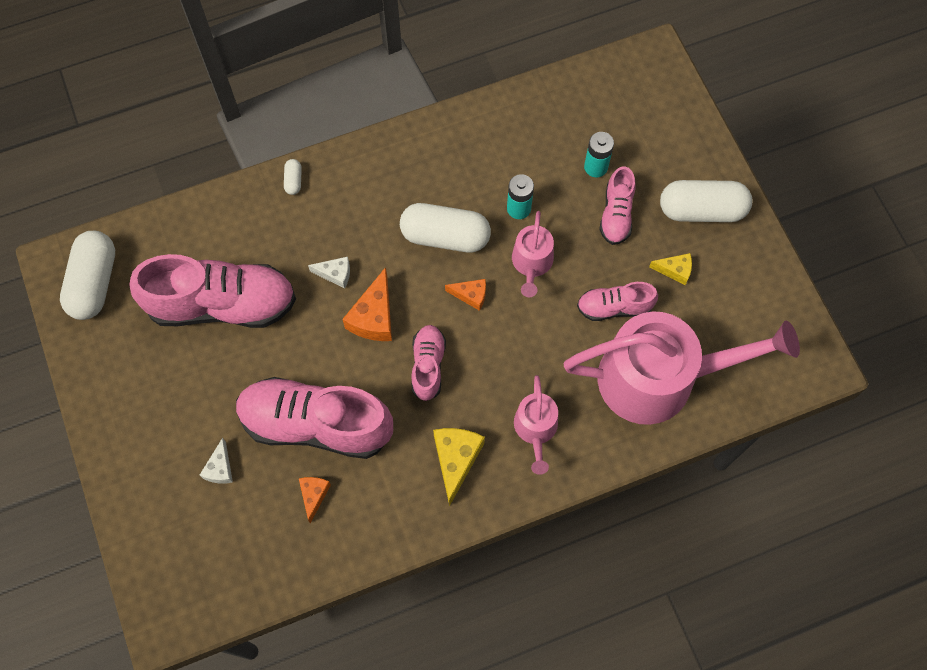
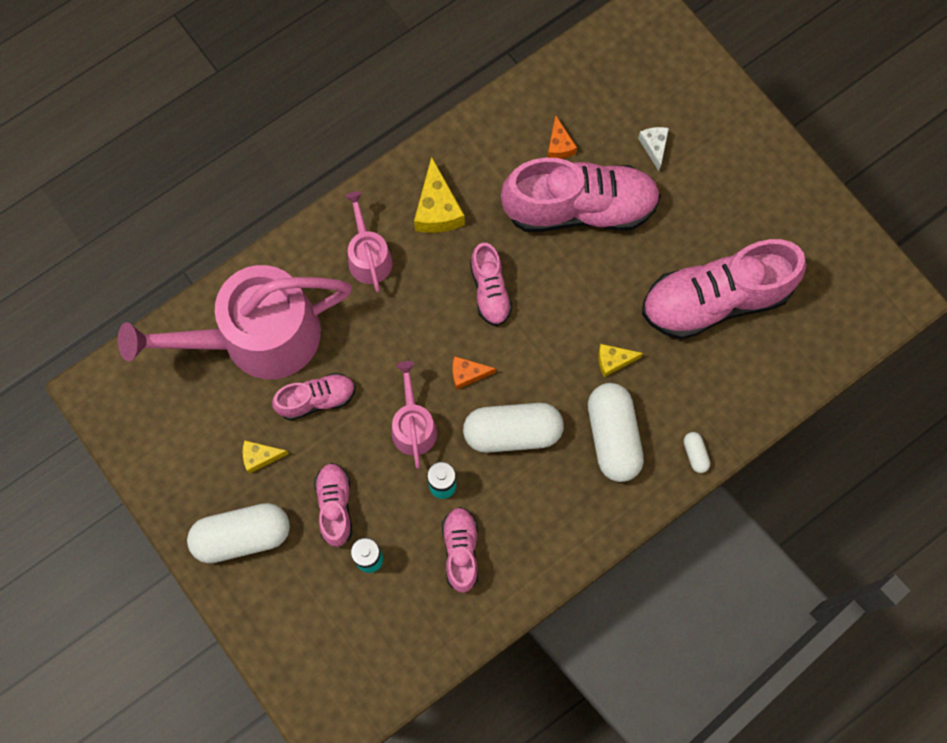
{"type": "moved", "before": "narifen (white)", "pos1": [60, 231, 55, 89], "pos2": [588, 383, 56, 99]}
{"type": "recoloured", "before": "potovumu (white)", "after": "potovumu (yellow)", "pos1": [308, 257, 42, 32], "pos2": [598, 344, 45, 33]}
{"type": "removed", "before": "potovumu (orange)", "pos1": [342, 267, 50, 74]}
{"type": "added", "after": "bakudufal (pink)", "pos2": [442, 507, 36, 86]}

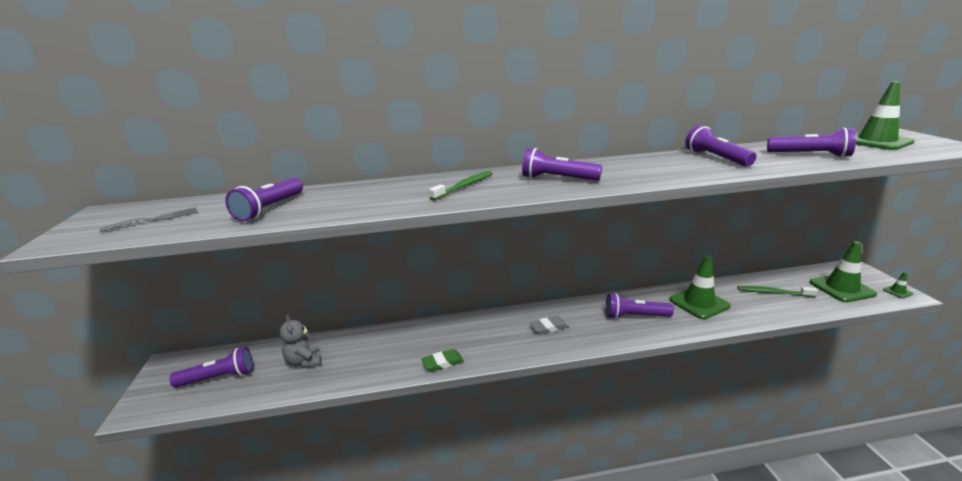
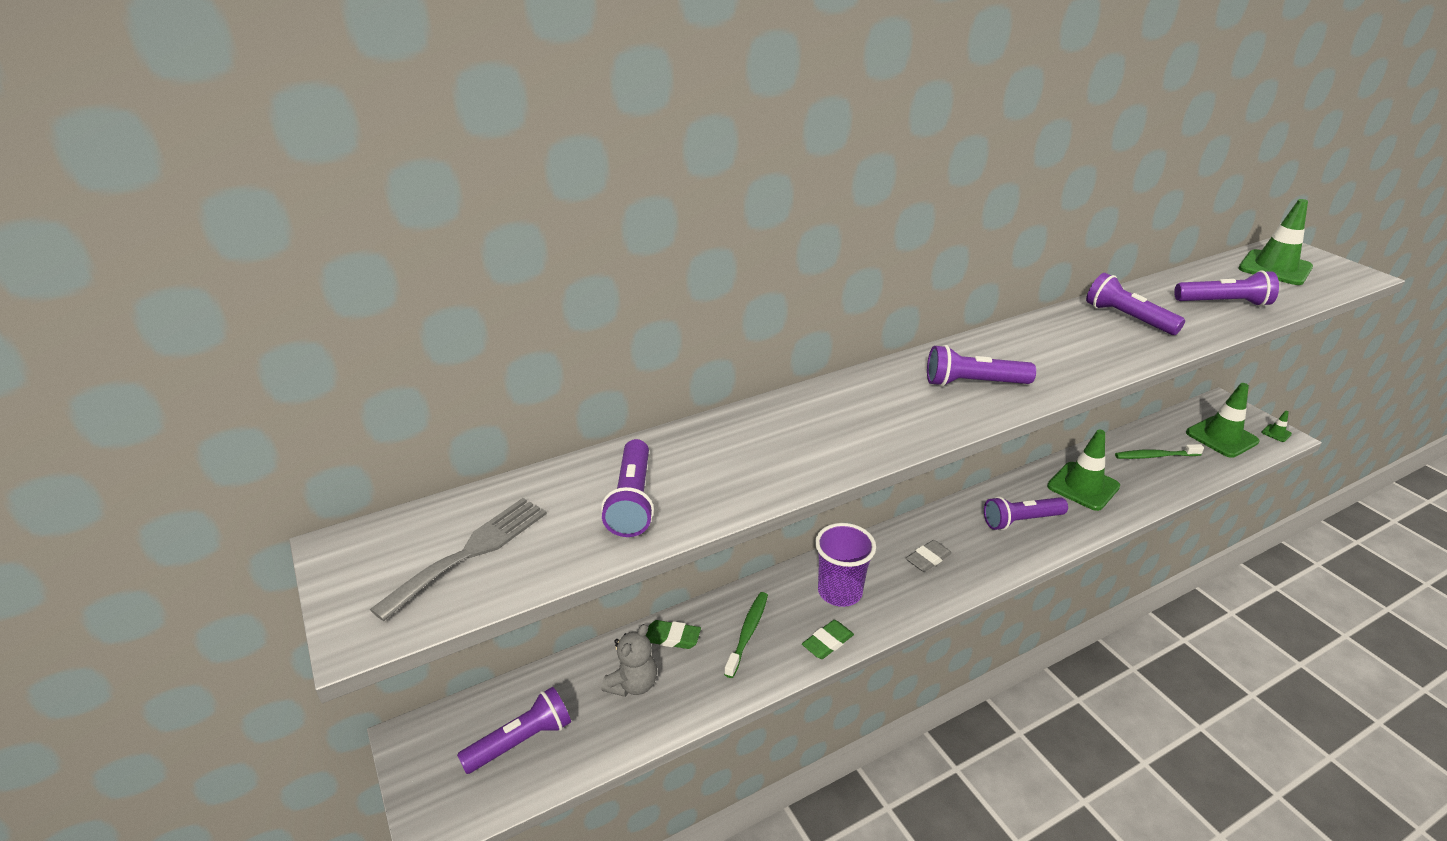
{"type": "resized", "before": "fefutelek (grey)", "pos1": [99, 207, 98, 25], "pos2": [370, 498, 177, 123], "scale": 1.5}
{"type": "turned", "before": "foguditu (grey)", "pos1": [280, 314, 42, 54], "pos2": [601, 624, 56, 73], "turn": -105}
{"type": "moved", "before": "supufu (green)", "pos1": [429, 171, 64, 30], "pos2": [724, 592, 44, 86]}
{"type": "added", "after": "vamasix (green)", "pos2": [645, 620, 56, 29]}
{"type": "added", "after": "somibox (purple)", "pos2": [815, 523, 61, 84]}

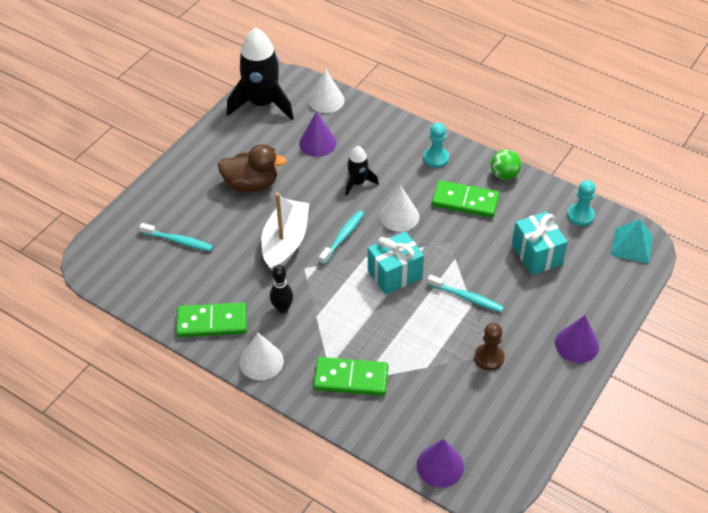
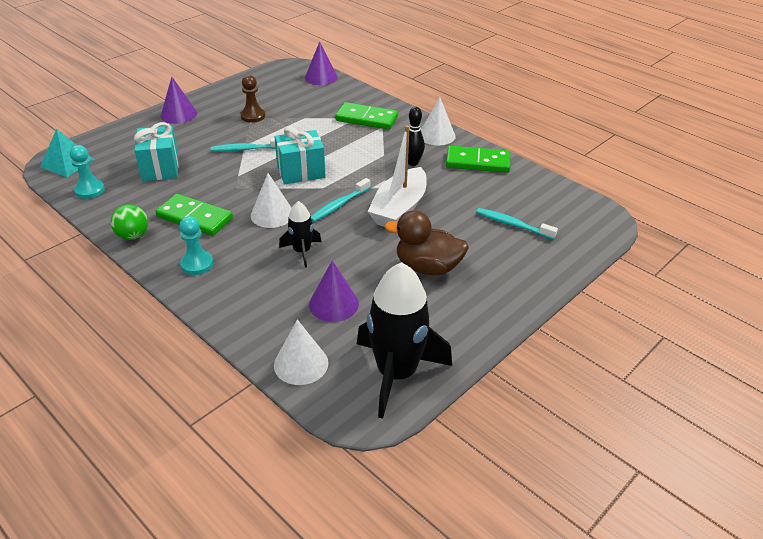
{"type": "turned", "before": "supufu (turquoise)", "pos1": [427, 275, 77, 37], "pos2": [211, 138, 65, 14], "turn": -45}

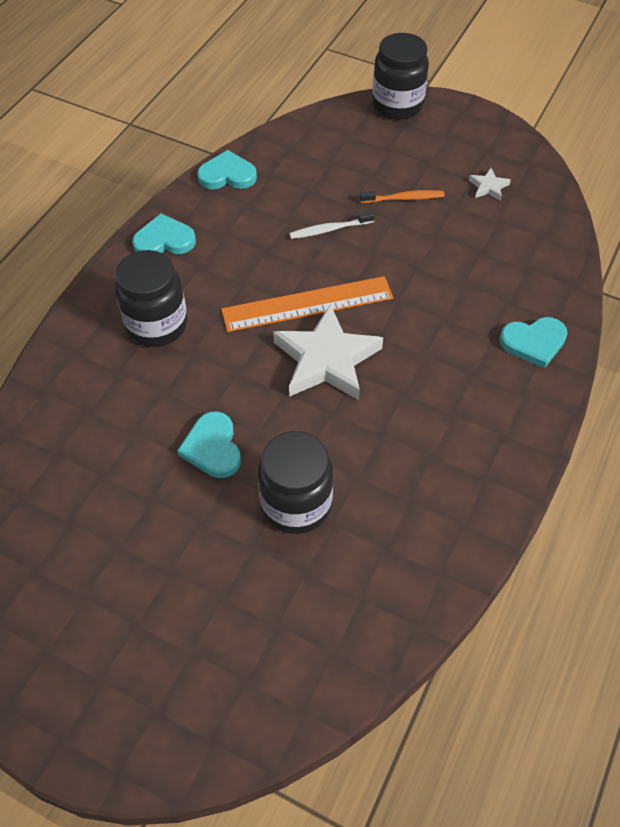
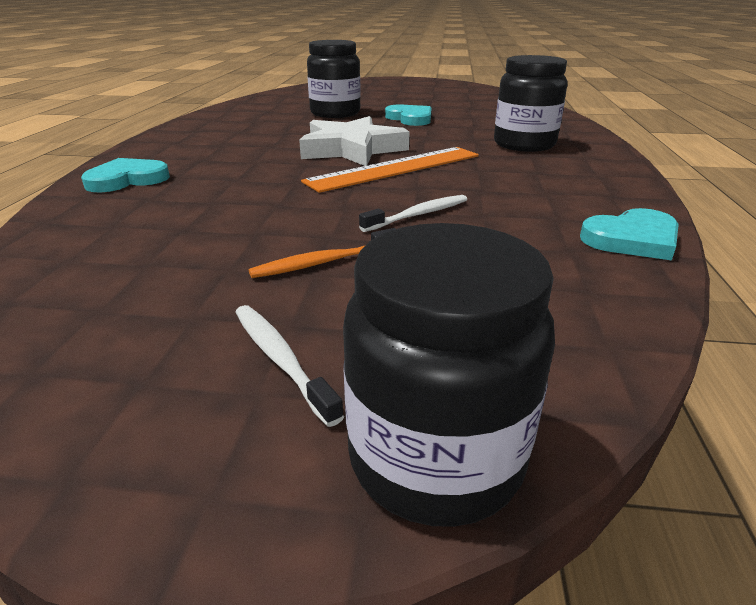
{"type": "removed", "before": "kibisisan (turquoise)", "pos1": [132, 214, 64, 40]}
{"type": "removed", "before": "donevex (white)", "pos1": [469, 168, 42, 33]}
{"type": "added", "after": "supufu (white)", "pos2": [235, 305, 109, 122]}

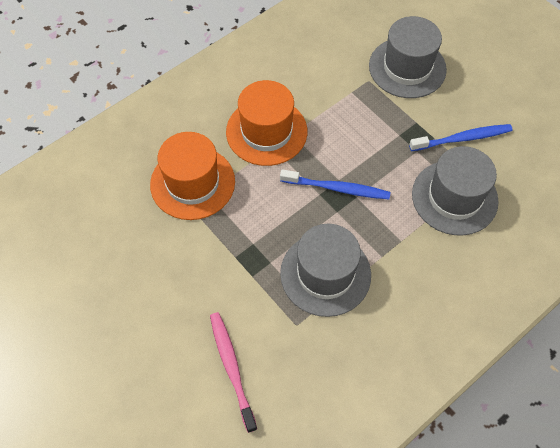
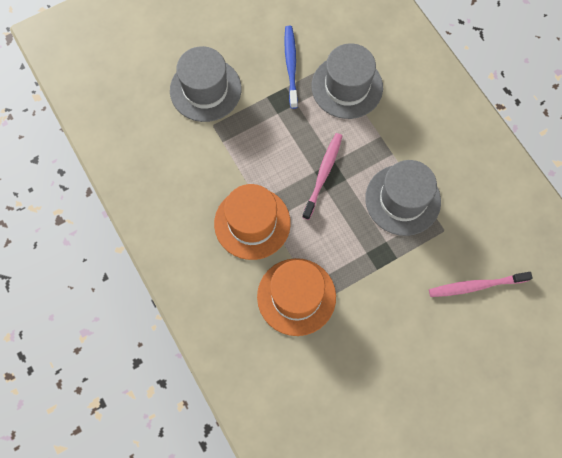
{"type": "recoloured", "before": "supufu (blue)", "after": "supufu (pink)", "pos1": [280, 169, 111, 30], "pos2": [302, 133, 40, 87]}

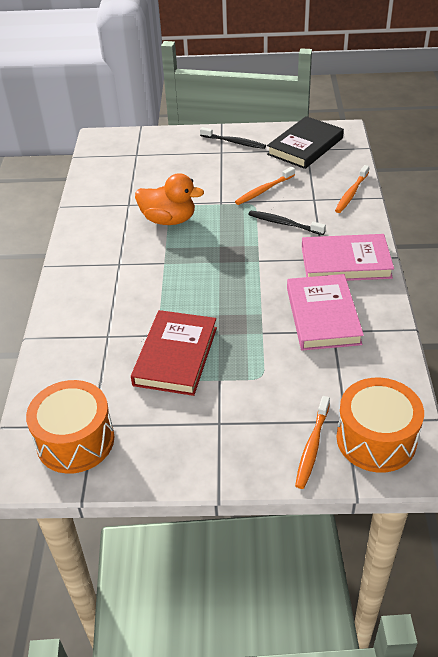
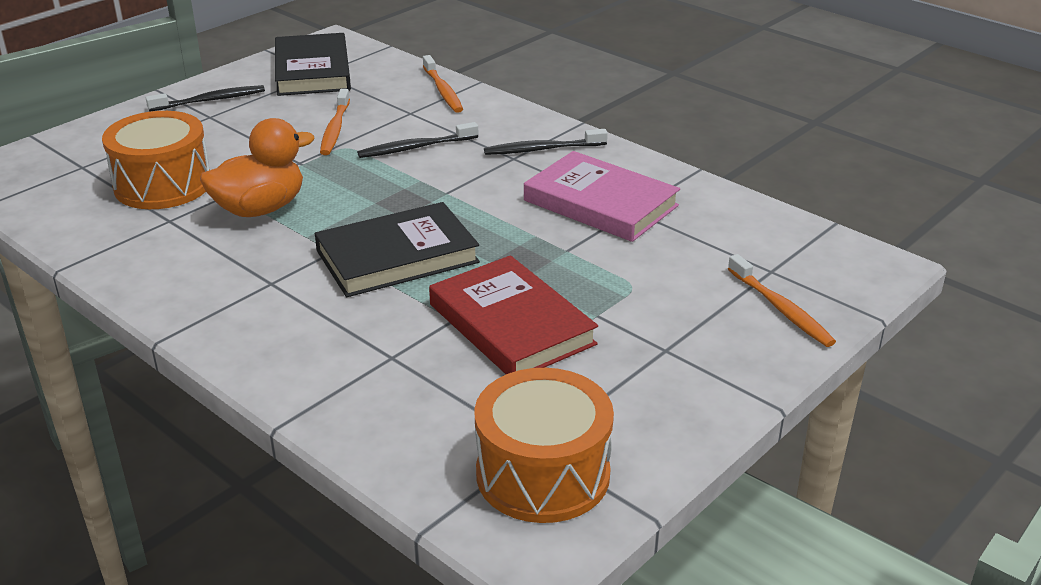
{"type": "replaced", "before": "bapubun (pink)", "after": "supufu (black)", "pos1": [302, 234, 92, 47], "pos2": [484, 129, 124, 26]}
{"type": "moved", "before": "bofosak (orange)", "pos1": [336, 377, 88, 96], "pos2": [102, 111, 108, 98]}
{"type": "added", "after": "bapubun (black)", "pos2": [315, 202, 165, 95]}

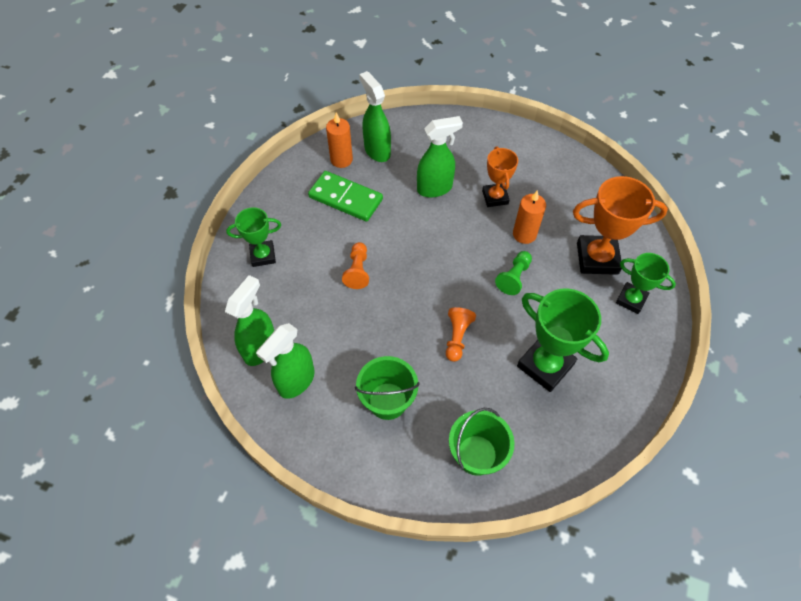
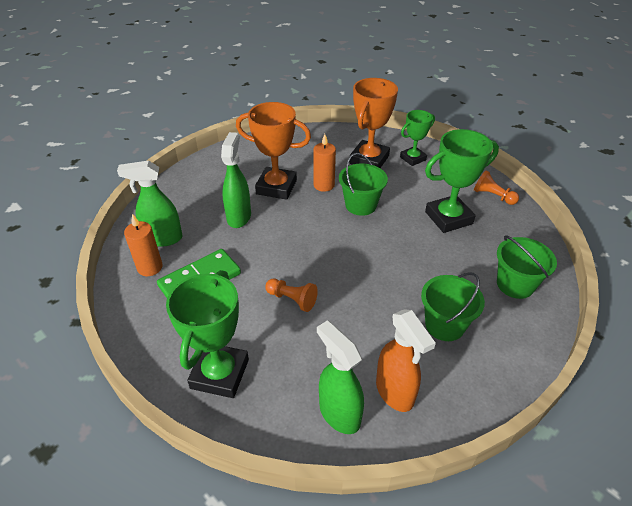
{"type": "resized", "before": "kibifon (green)", "pos1": [226, 207, 55, 60], "pos2": [166, 270, 83, 128], "scale": 1.62}
{"type": "recoloured", "before": "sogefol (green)", "after": "sogefol (orange)", "pos1": [256, 323, 59, 76], "pos2": [376, 309, 60, 103]}
{"type": "moved", "before": "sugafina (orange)", "pos1": [446, 307, 30, 55], "pos2": [474, 170, 45, 35]}
{"type": "resized", "before": "kibifon (orange)", "pos1": [482, 146, 36, 61], "pos2": [236, 102, 75, 98], "scale": 1.62}
{"type": "replaced", "before": "sugafina (green)", "after": "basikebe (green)", "pos1": [495, 251, 37, 44], "pos2": [339, 153, 49, 63]}

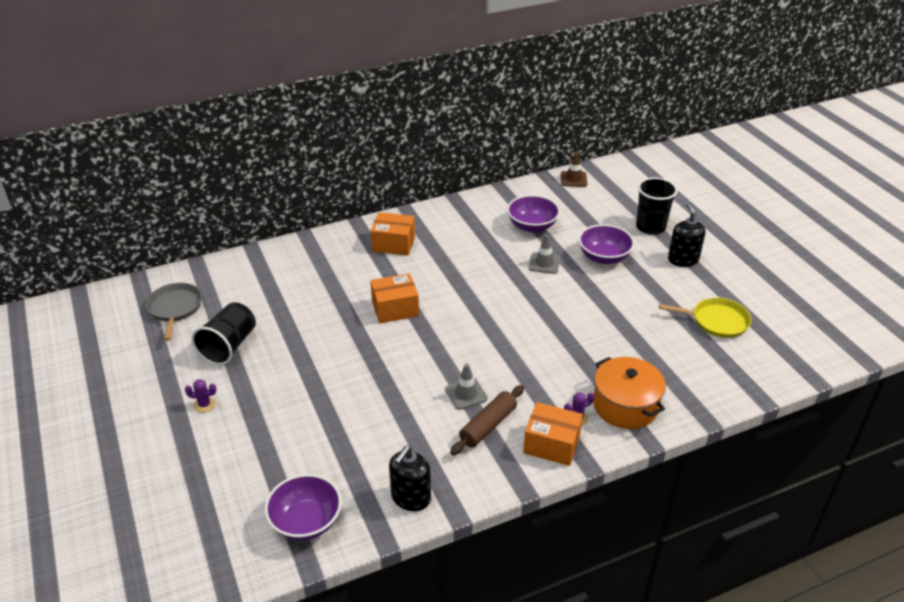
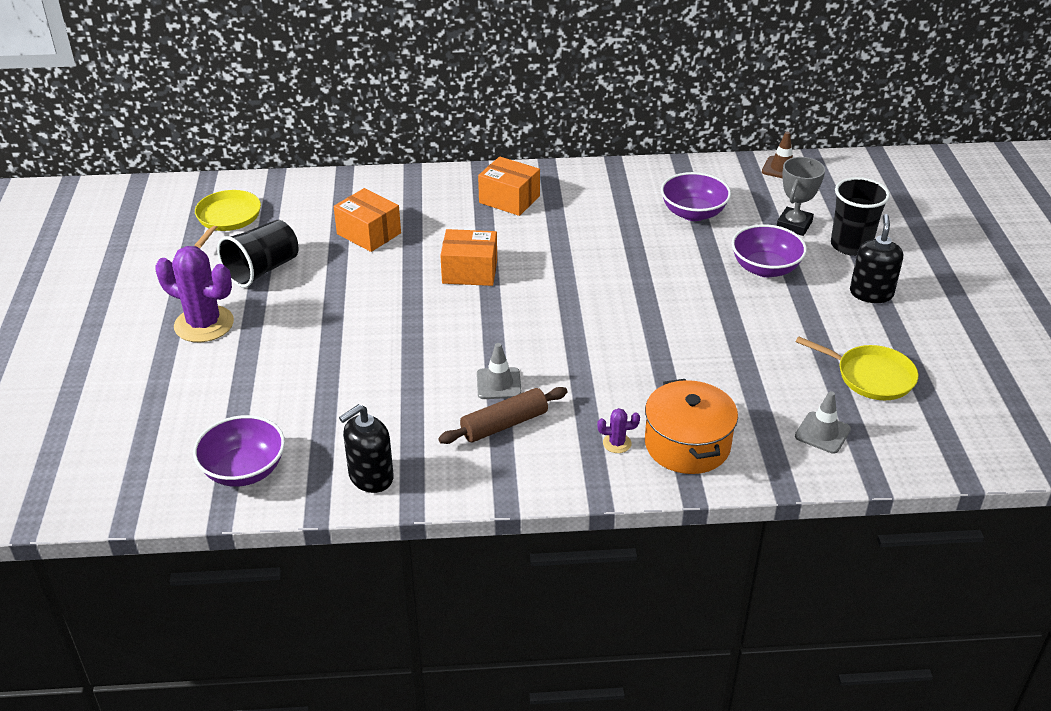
{"type": "recoloured", "before": "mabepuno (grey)", "after": "mabepuno (yellow)", "pos1": [146, 283, 56, 58], "pos2": [194, 190, 67, 58]}
{"type": "resized", "before": "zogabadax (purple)", "pos1": [185, 379, 32, 34], "pos2": [155, 246, 79, 96], "scale": 2.3}
{"type": "moved", "before": "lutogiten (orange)", "pos1": [523, 402, 60, 64], "pos2": [334, 188, 67, 64]}
{"type": "moved", "before": "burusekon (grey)", "pos1": [529, 235, 31, 39], "pos2": [795, 391, 56, 63]}
{"type": "added", "after": "kibifon (grey)", "pos2": [777, 157, 48, 79]}

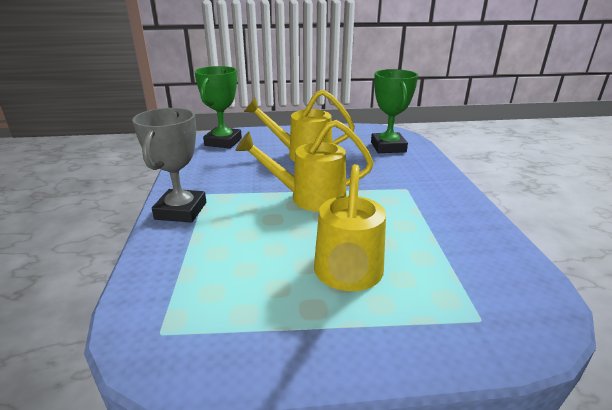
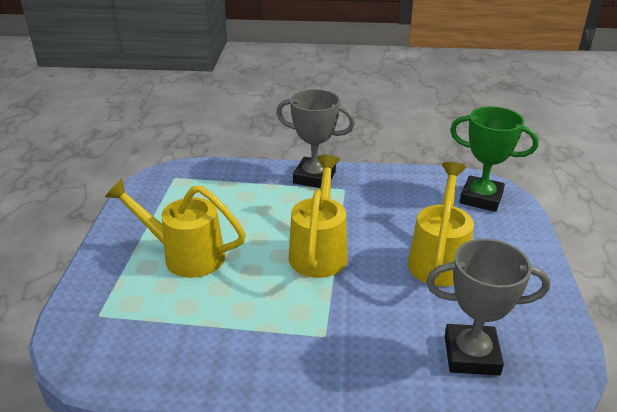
{"type": "recoloured", "before": "kibifon (green)", "after": "kibifon (grey)", "pos1": [371, 69, 47, 84], "pos2": [426, 239, 124, 137]}

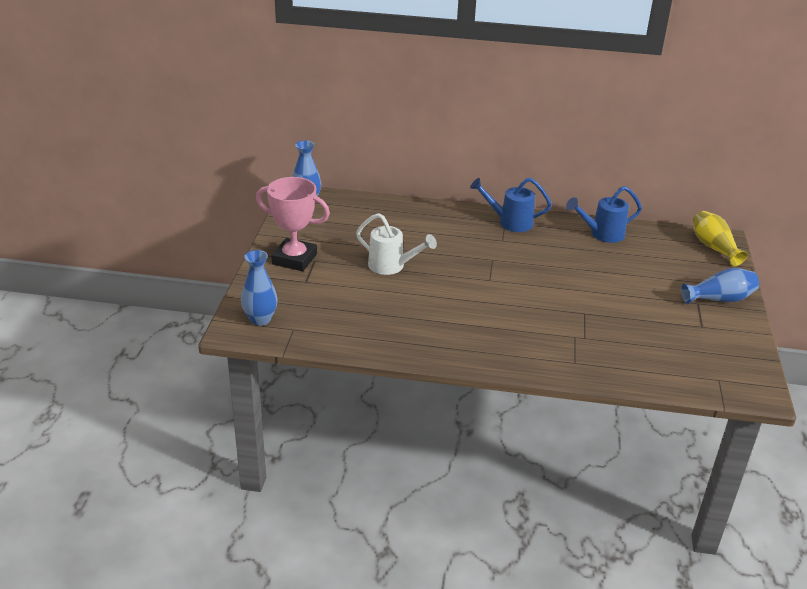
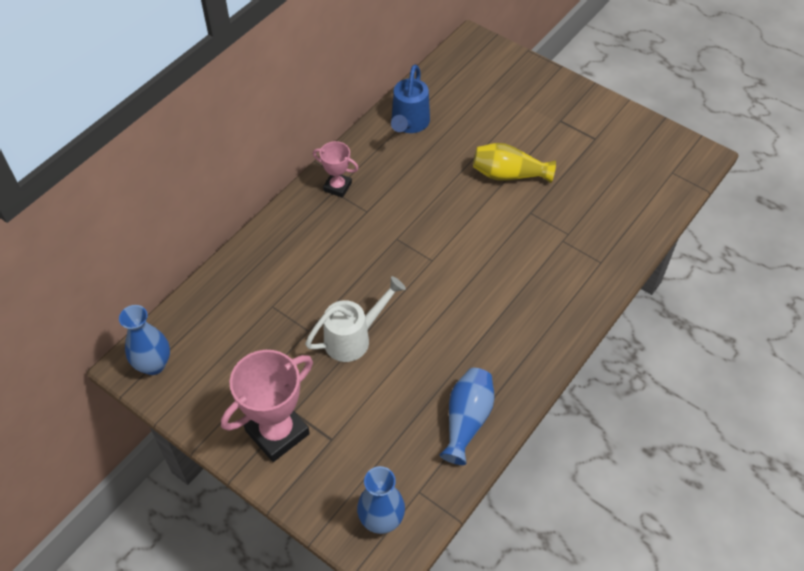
{"type": "replaced", "before": "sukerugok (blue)", "after": "kibifon (pink)", "pos1": [470, 178, 82, 54], "pos2": [313, 141, 46, 57]}
{"type": "moved", "before": "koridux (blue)", "pos1": [681, 268, 78, 36], "pos2": [440, 368, 54, 97]}
{"type": "moved", "before": "koridux (yellow)", "pos1": [693, 211, 55, 56], "pos2": [473, 143, 83, 40]}

